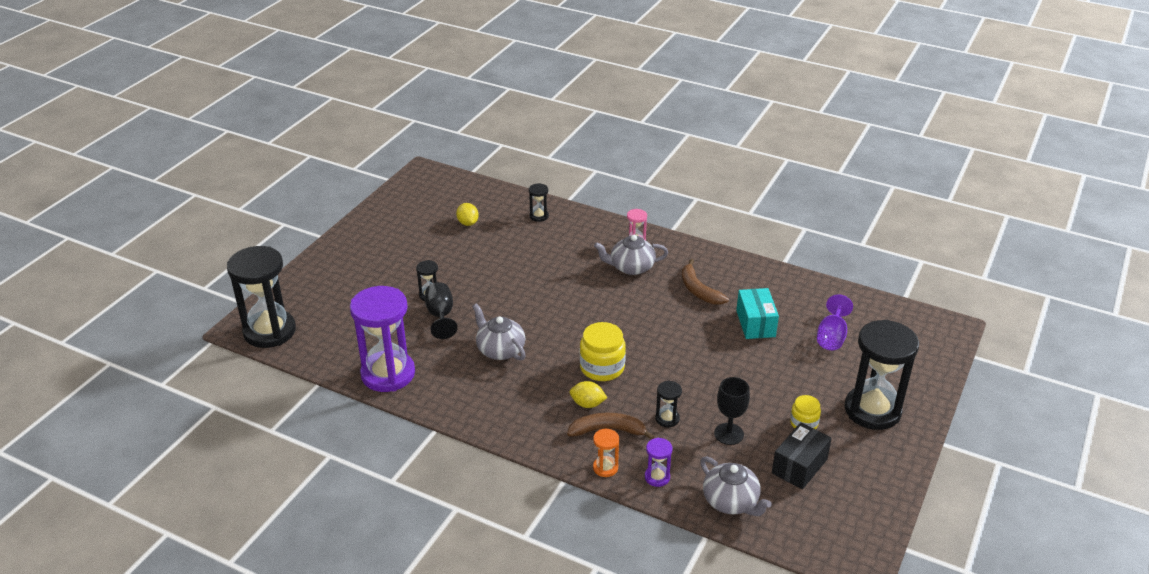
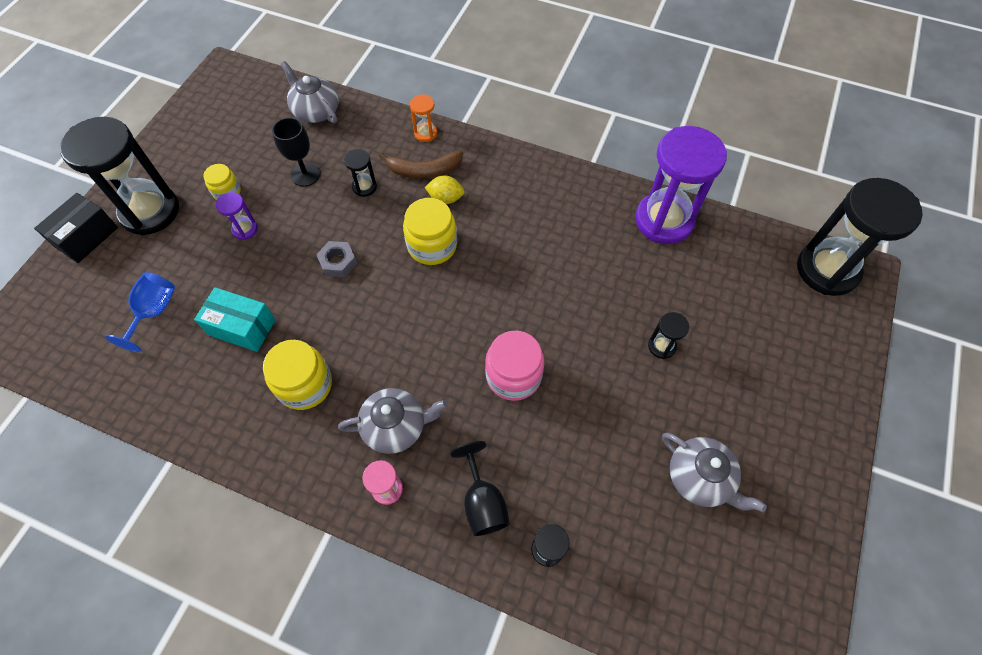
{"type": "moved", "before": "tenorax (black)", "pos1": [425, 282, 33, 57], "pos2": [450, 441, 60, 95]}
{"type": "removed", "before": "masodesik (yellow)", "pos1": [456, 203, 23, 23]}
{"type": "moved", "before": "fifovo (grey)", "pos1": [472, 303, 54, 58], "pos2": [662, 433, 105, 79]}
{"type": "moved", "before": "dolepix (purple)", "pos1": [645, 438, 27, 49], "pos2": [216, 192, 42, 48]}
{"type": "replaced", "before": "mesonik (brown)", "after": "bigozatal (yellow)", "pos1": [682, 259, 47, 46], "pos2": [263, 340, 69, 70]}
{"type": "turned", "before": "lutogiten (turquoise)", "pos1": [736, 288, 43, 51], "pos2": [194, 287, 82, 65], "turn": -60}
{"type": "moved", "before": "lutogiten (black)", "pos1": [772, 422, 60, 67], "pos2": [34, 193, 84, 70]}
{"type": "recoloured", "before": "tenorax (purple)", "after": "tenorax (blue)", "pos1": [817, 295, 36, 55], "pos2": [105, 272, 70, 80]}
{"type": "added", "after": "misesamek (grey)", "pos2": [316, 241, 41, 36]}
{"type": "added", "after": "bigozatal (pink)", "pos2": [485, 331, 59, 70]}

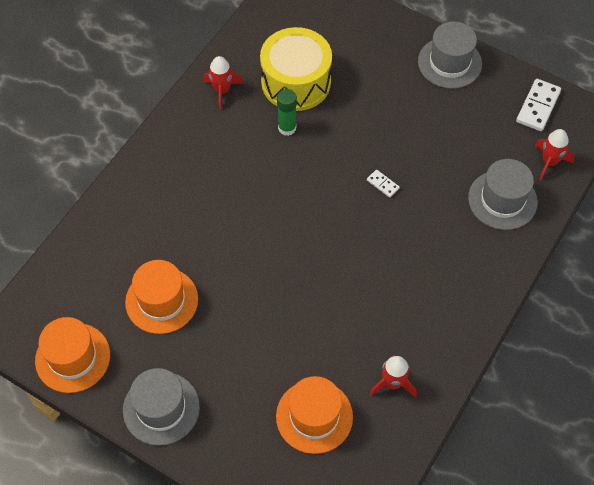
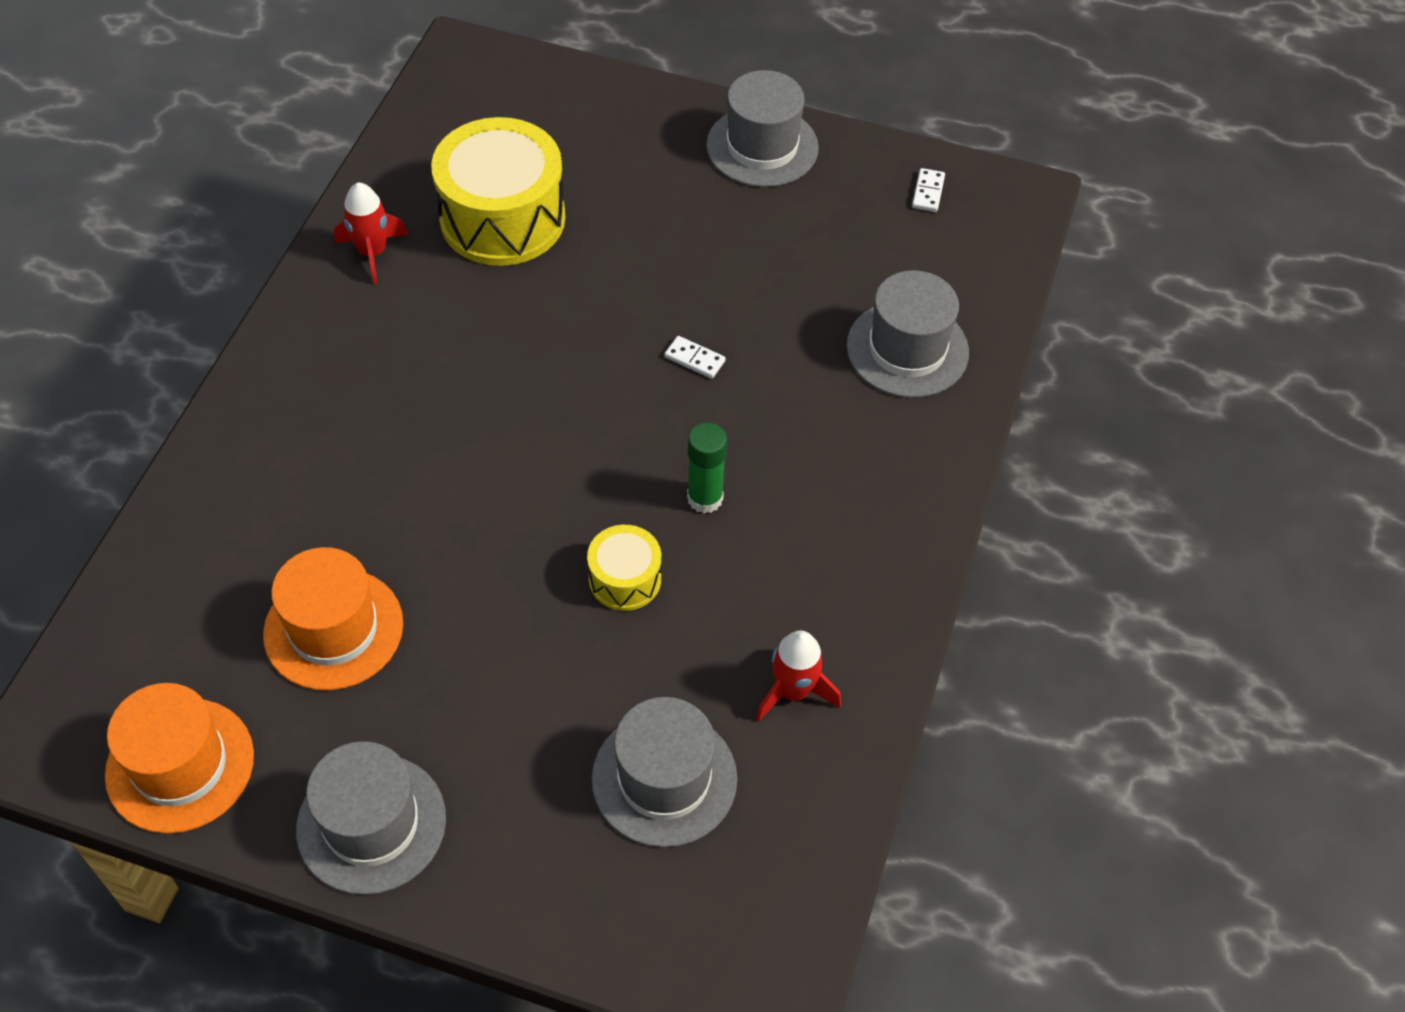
{"type": "recoloured", "before": "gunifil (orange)", "after": "gunifil (grey)", "pos1": [276, 376, 77, 78], "pos2": [592, 697, 145, 150]}
{"type": "moved", "before": "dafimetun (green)", "pos1": [277, 89, 20, 47], "pos2": [687, 423, 40, 90]}
{"type": "resized", "before": "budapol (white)", "pos1": [516, 79, 45, 52], "pos2": [912, 168, 33, 44], "scale": 0.53}
{"type": "removed", "before": "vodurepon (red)", "pos1": [535, 129, 40, 51]}
{"type": "added", "after": "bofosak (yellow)", "pos2": [587, 525, 74, 86]}

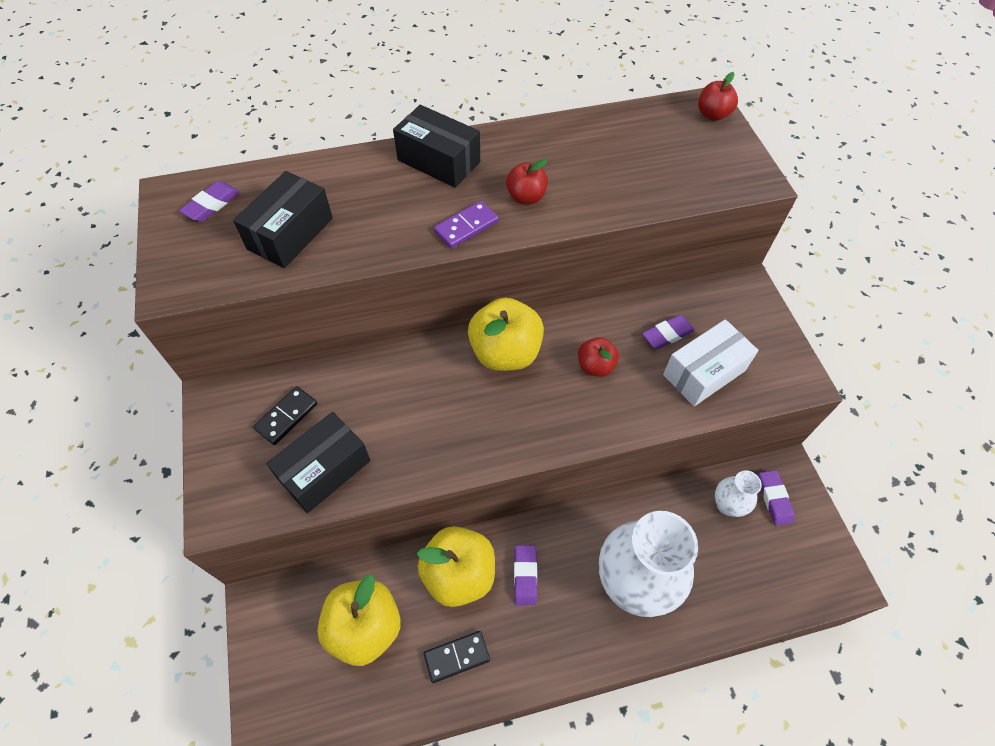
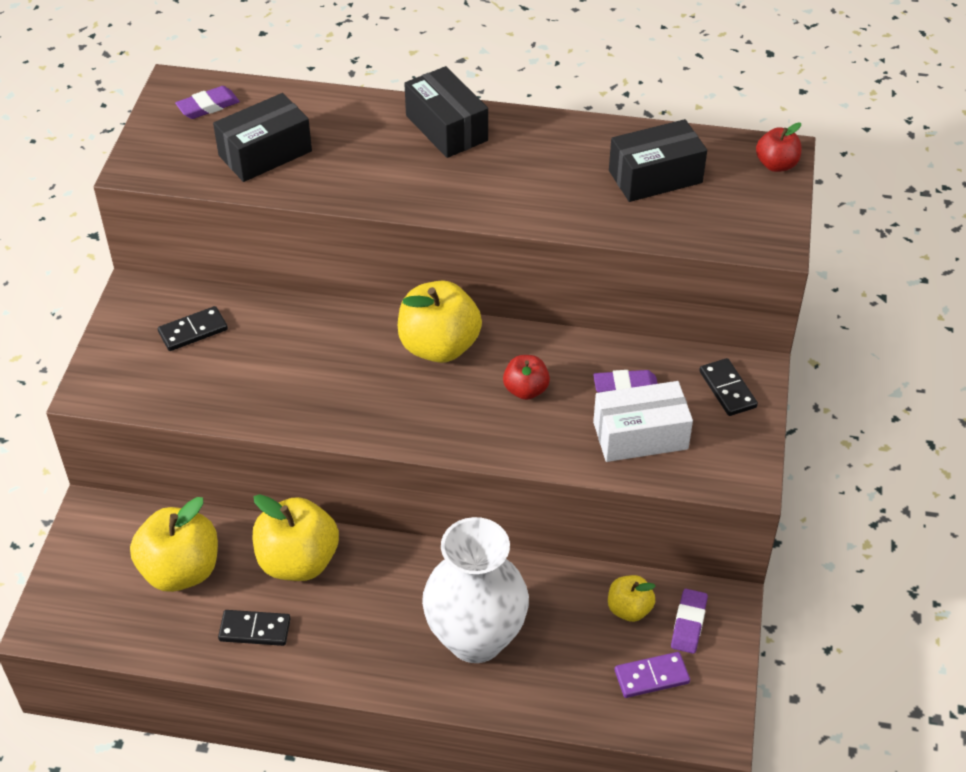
{"type": "moved", "before": "lutogiten (black)", "pos1": [266, 412, 105, 101], "pos2": [609, 119, 98, 83]}
{"type": "moved", "before": "budapol (purple)", "pos1": [434, 201, 65, 47], "pos2": [615, 652, 75, 46]}
{"type": "removed", "before": "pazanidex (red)", "pos1": [506, 159, 42, 45]}
{"type": "removed", "before": "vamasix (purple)", "pos1": [514, 545, 23, 60]}
{"type": "replaced", "before": "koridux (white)", "after": "pazanidex (yellow)", "pos1": [715, 470, 47, 47], "pos2": [608, 575, 47, 47]}
{"type": "added", "after": "budapol (black)", "pos2": [699, 358, 59, 58]}

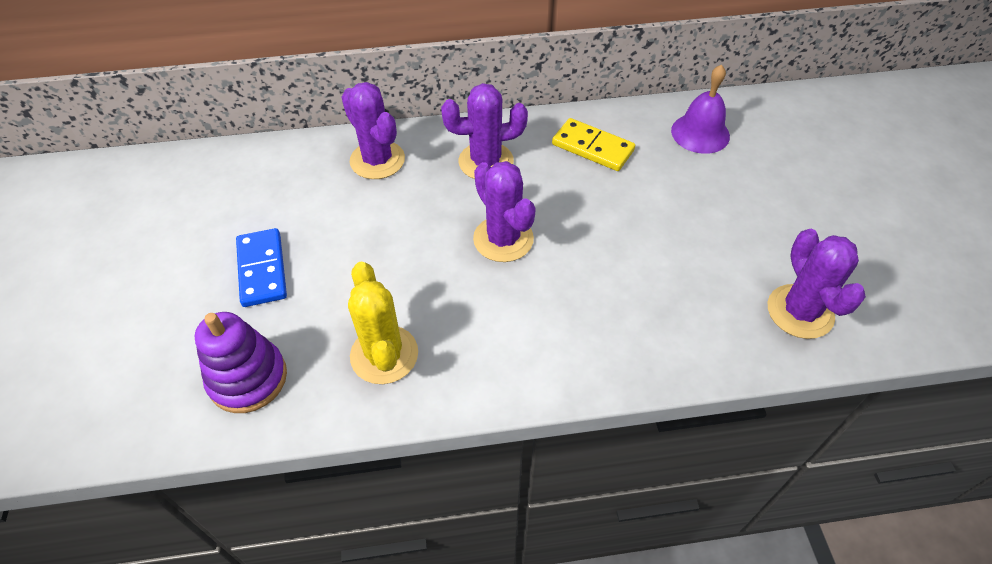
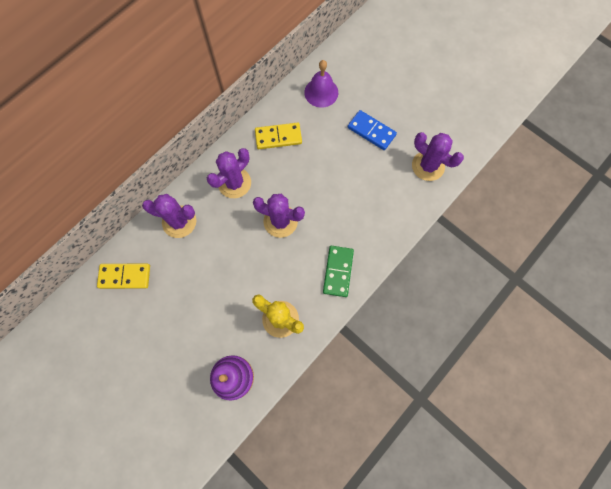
{"type": "moved", "before": "budapol (blue)", "pos1": [236, 228, 51, 79], "pos2": [348, 110, 49, 40]}
{"type": "added", "after": "budapol (yellow)", "pos2": [97, 264, 53, 25]}
{"type": "added", "after": "budapol (green)", "pos2": [323, 246, 31, 51]}

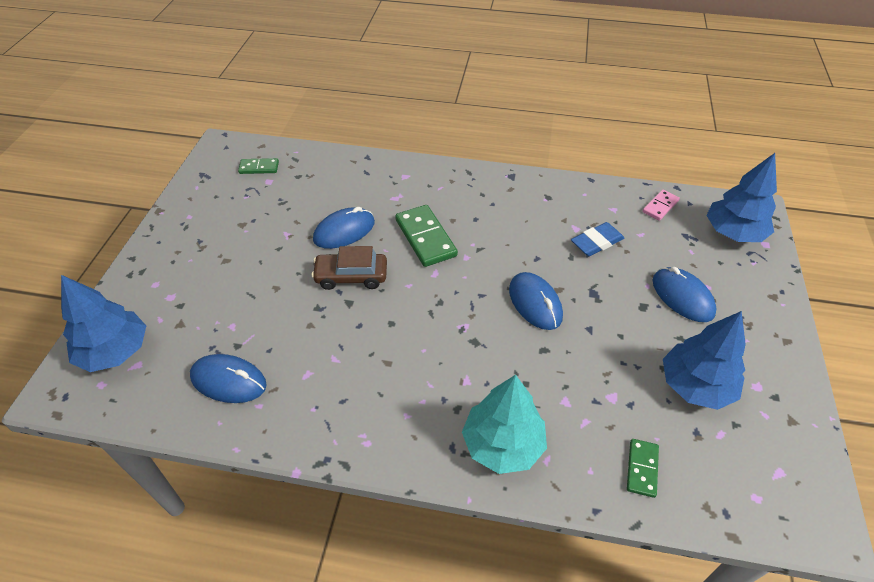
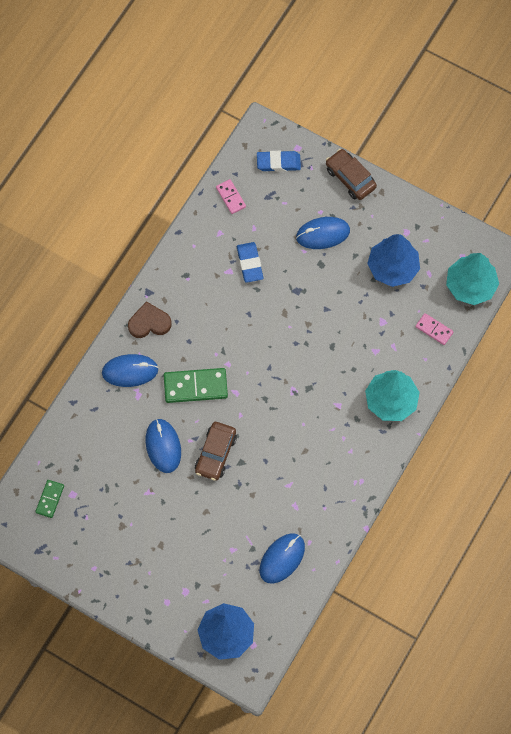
{"type": "moved", "before": "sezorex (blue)", "pos1": [509, 272, 54, 58], "pos2": [102, 354, 57, 33]}
{"type": "recoloured", "before": "budapol (green)", "after": "budapol (pink)", "pos1": [627, 439, 32, 59], "pos2": [415, 313, 38, 32]}
{"type": "replaced", "before": "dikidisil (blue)", "after": "vamasix (blue)", "pos1": [706, 153, 71, 89], "pos2": [257, 151, 44, 21]}
{"type": "added", "after": "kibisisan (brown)", "pos2": [128, 301, 44, 37]}
{"type": "added", "after": "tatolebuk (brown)", "pos2": [326, 149, 51, 51]}
{"type": "added", "after": "dikidisil (turquoise)", "pos2": [446, 253, 53, 52]}

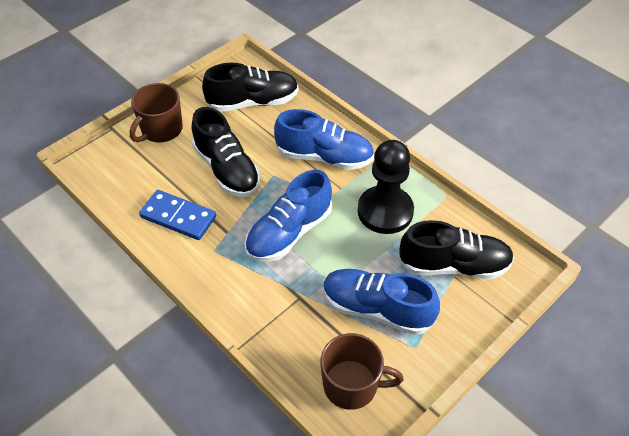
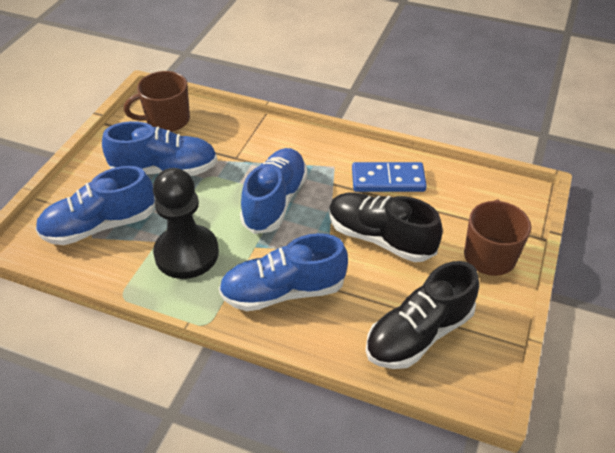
{"type": "recoloured", "before": "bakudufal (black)", "after": "bakudufal (blue)", "pos1": [399, 220, 115, 59], "pos2": [35, 166, 120, 79]}

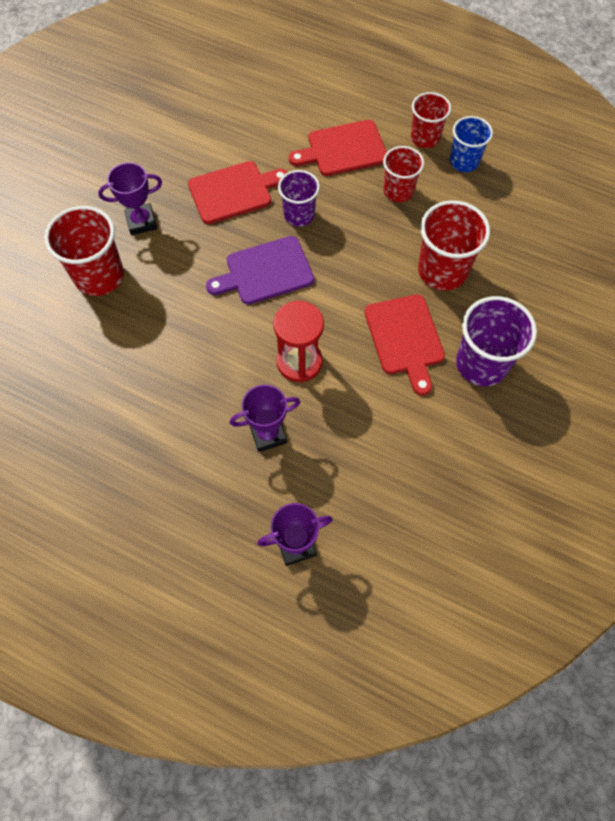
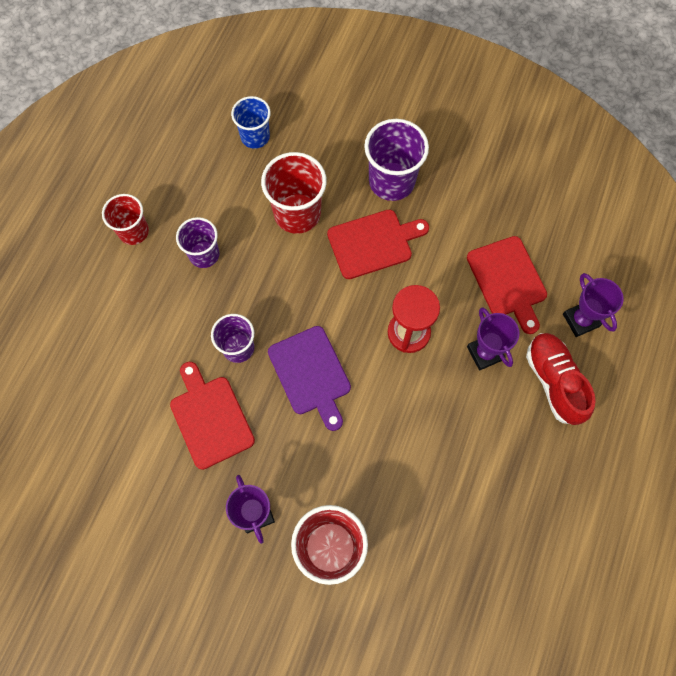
{"type": "moved", "before": "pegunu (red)", "pos1": [289, 120, 98, 56], "pos2": [467, 236, 80, 98]}
{"type": "recoloured", "before": "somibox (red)", "after": "somibox (purple)", "pos1": [383, 146, 41, 56], "pos2": [176, 217, 43, 51]}
{"type": "moved", "before": "somibox (blue)", "pos1": [450, 116, 43, 56], "pos2": [231, 96, 40, 53]}
{"type": "added", "after": "bakudufal (red)", "pos2": [526, 333, 70, 92]}

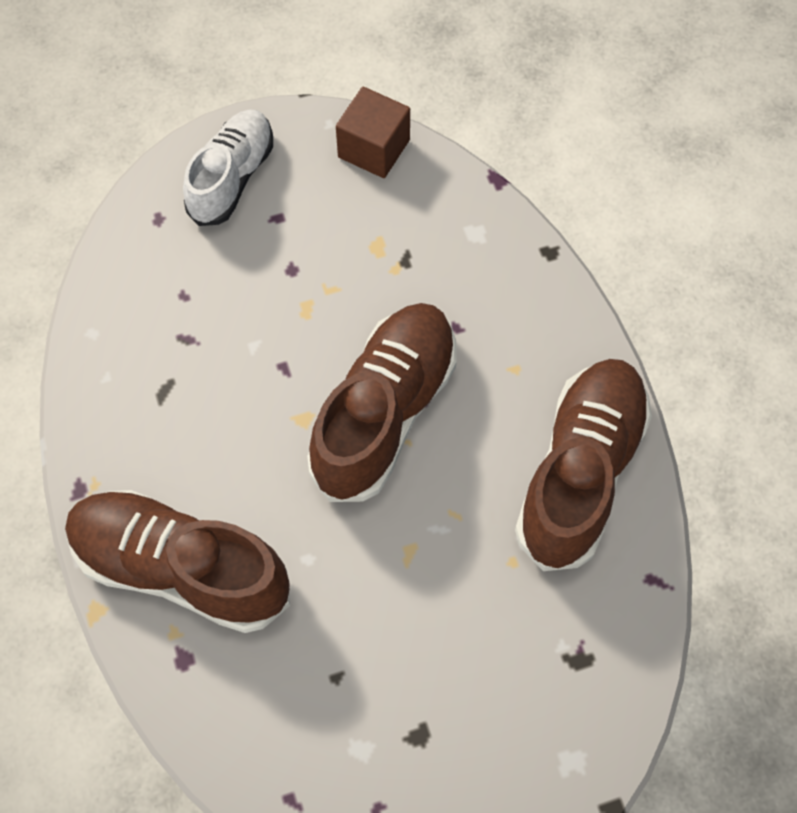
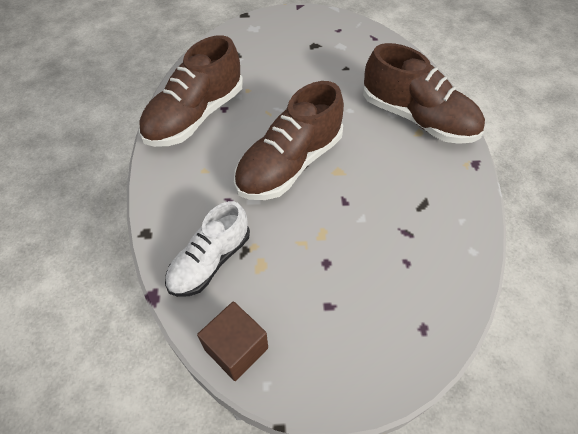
{"type": "moved", "before": "bakudufal (white)", "pos1": [183, 109, 90, 117], "pos2": [165, 201, 85, 96]}

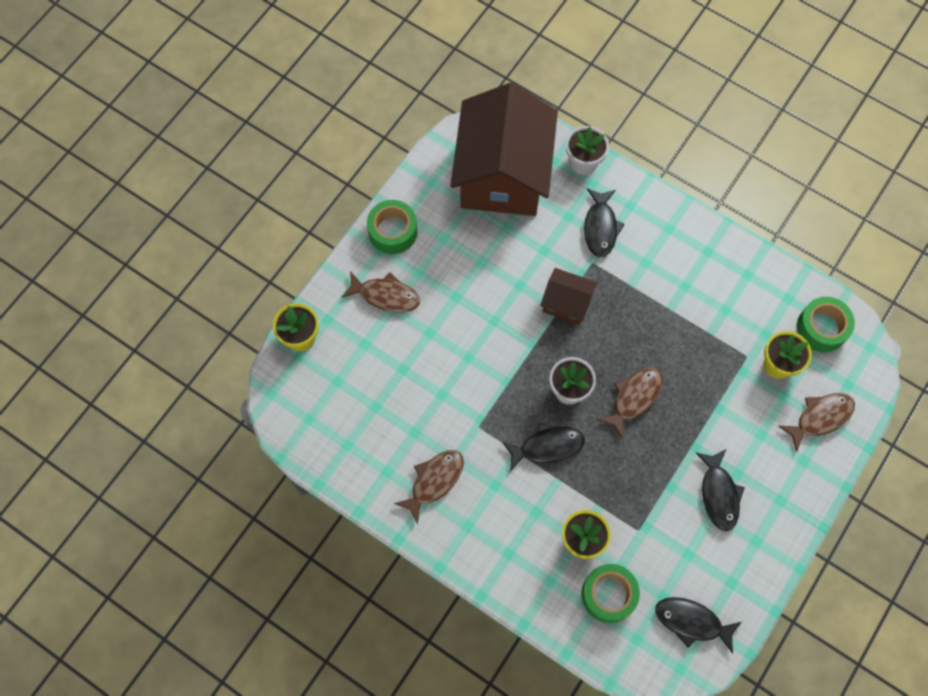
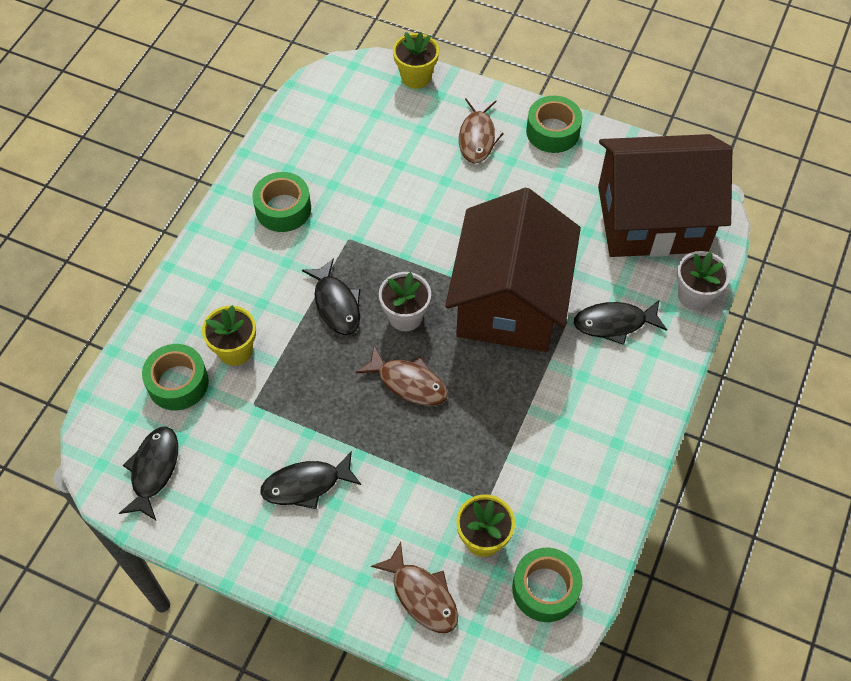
{"type": "replaced", "before": "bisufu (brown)", "after": "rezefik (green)", "pos1": [394, 450, 70, 74], "pos2": [252, 172, 59, 60]}
{"type": "resized", "before": "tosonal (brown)", "pos1": [540, 268, 57, 57], "pos2": [445, 188, 136, 164], "scale": 2.23}

